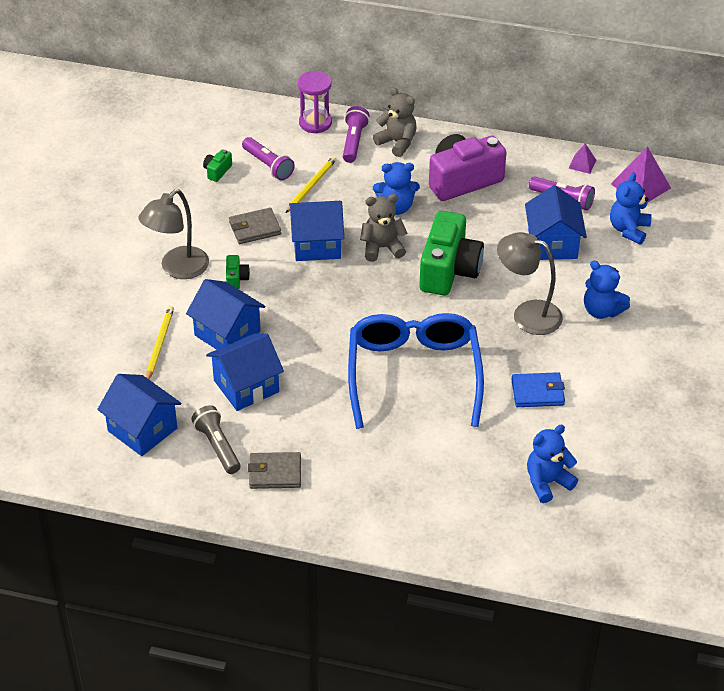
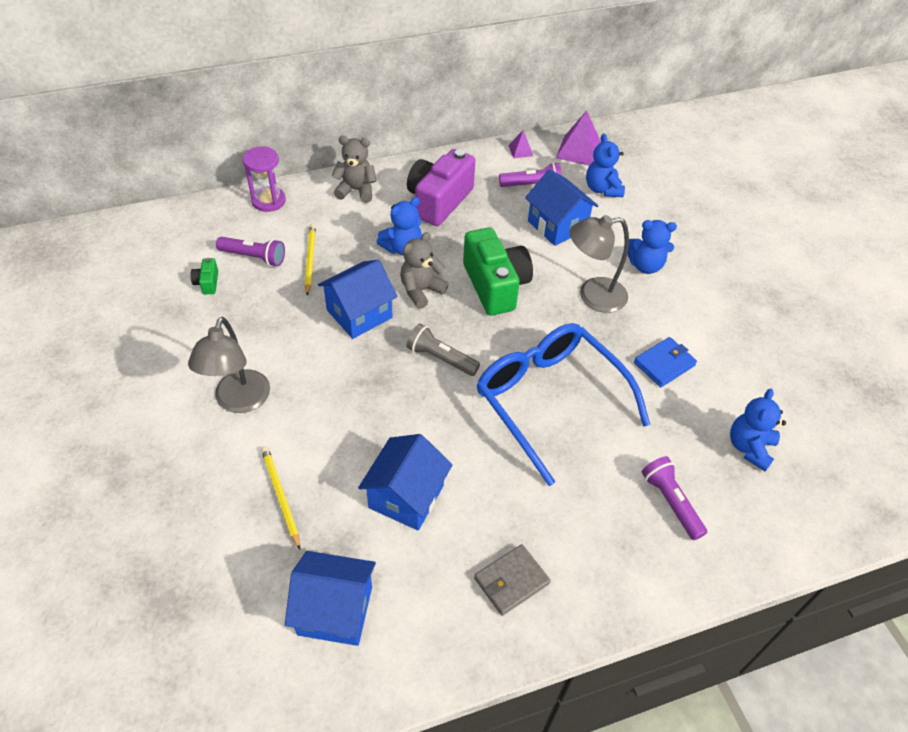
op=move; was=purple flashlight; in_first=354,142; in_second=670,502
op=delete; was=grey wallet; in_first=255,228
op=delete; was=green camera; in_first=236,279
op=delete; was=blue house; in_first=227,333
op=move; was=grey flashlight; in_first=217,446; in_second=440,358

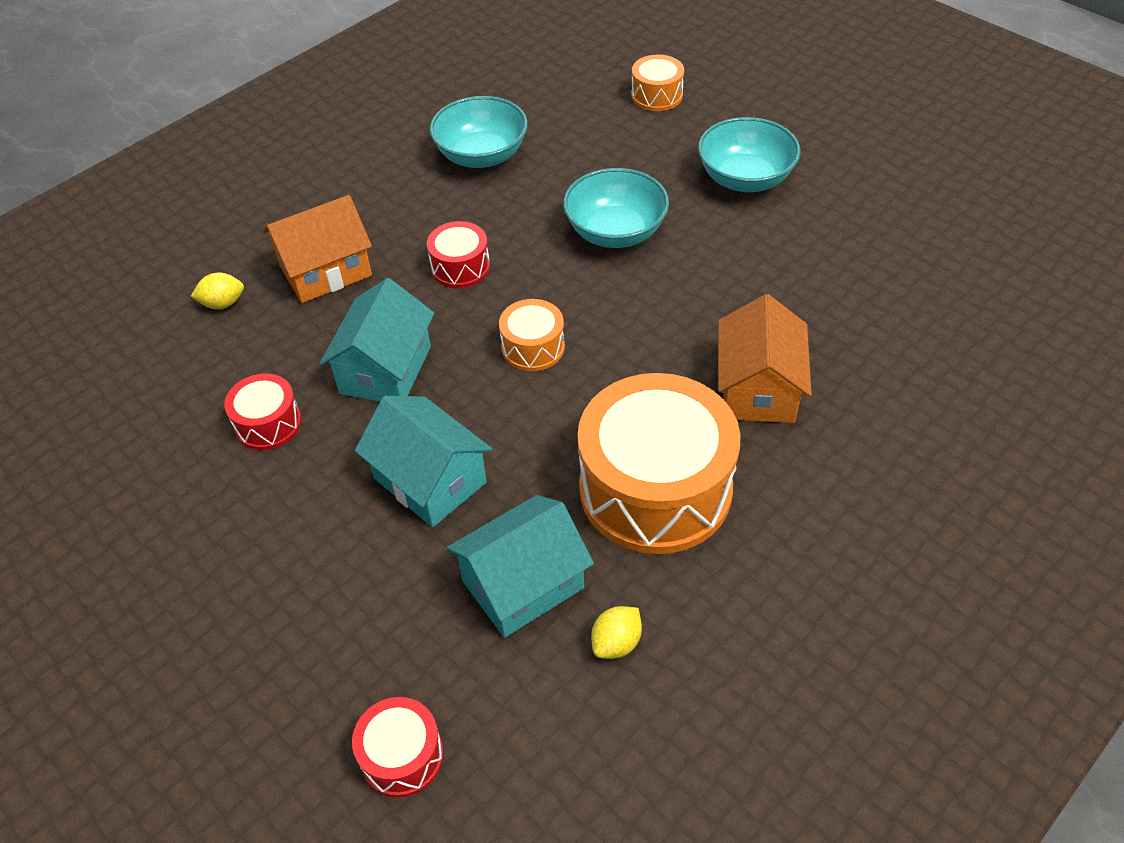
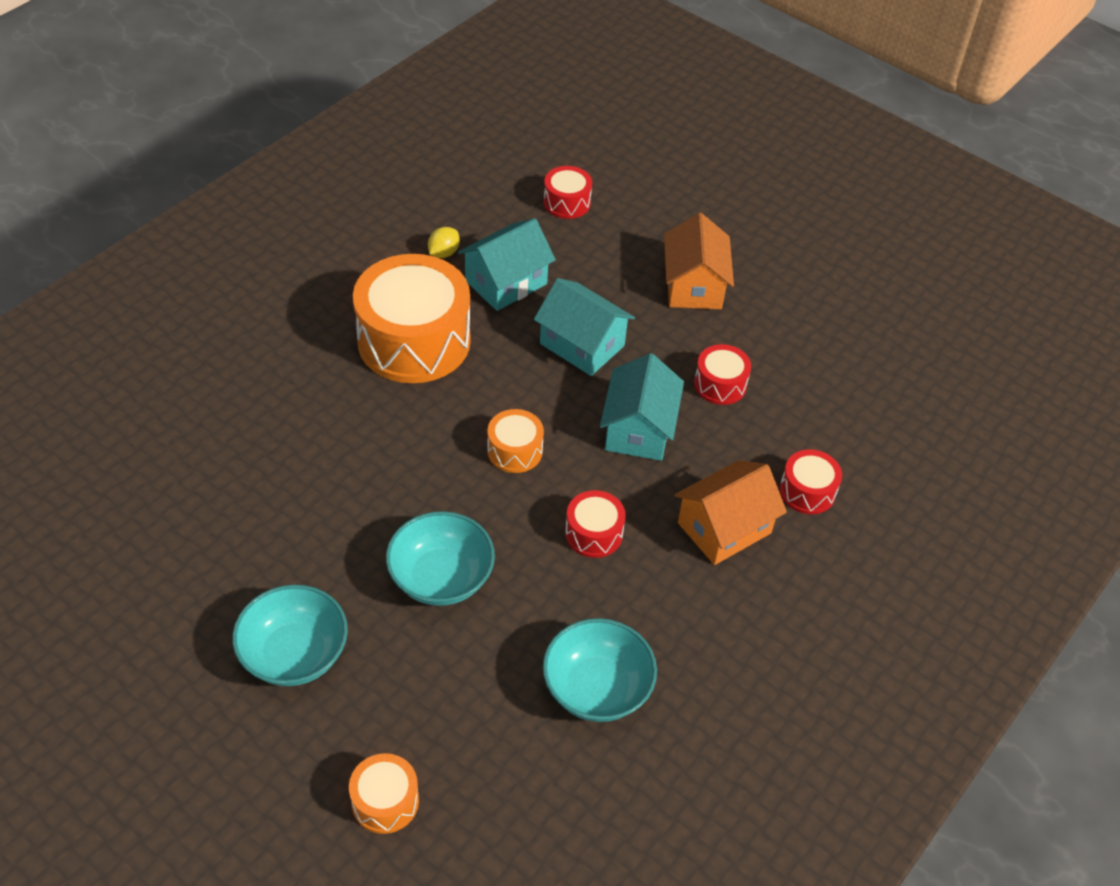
op=replace; was=yellow lemon; now=red drum; in_first=223,303; in_second=807,491
op=move; was=orange house; in_first=758,389; in_second=693,286

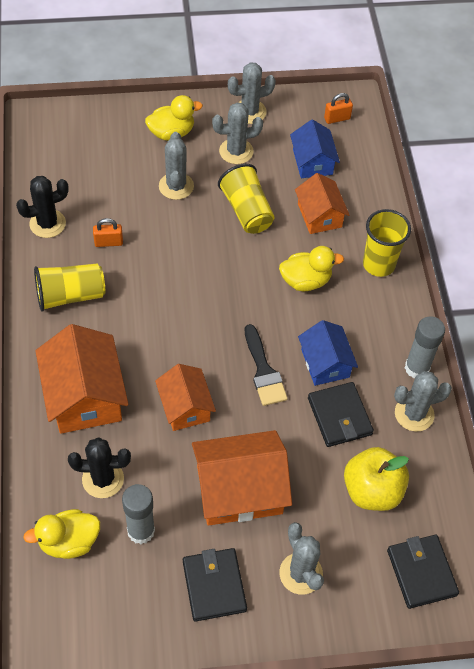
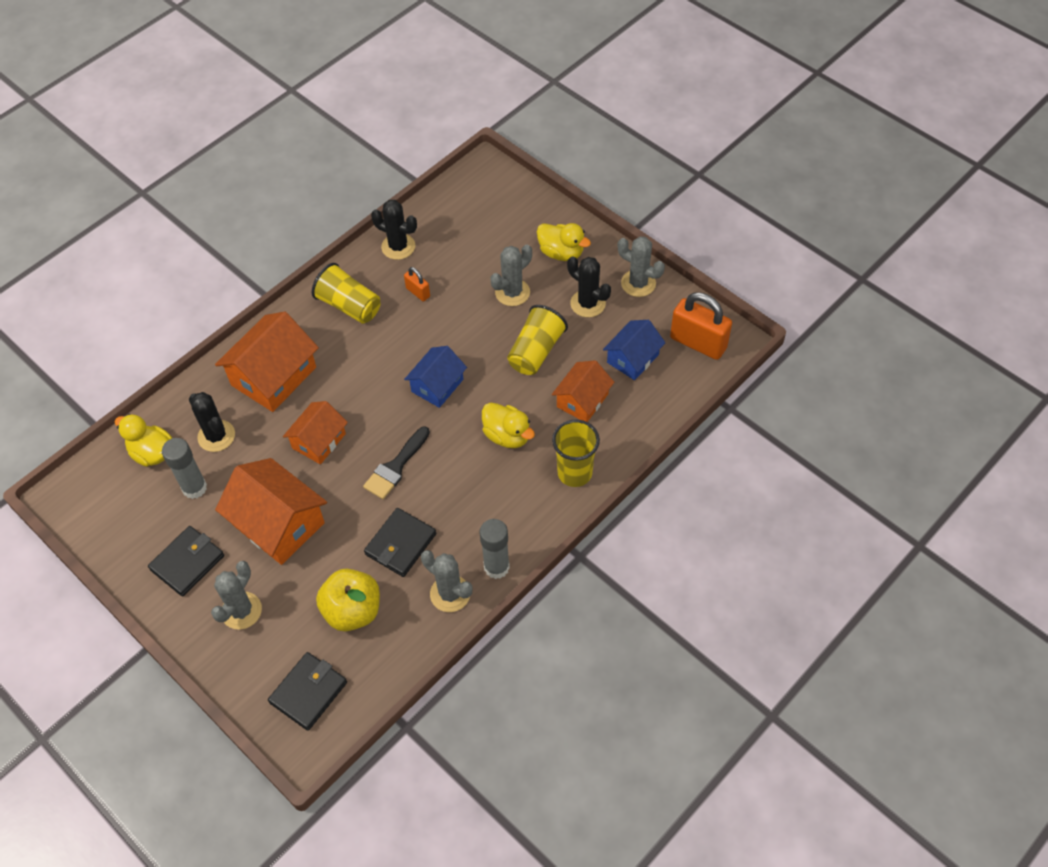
op=resize; was=orange padlock; in_first=337,118; in_second=698,343; ratio=2.01
op=recolor; was=grey cactus; now=black cactus; in_first=236,151; in_second=588,303
op=move; was=blue house; in_first=325,363; in_second=437,385

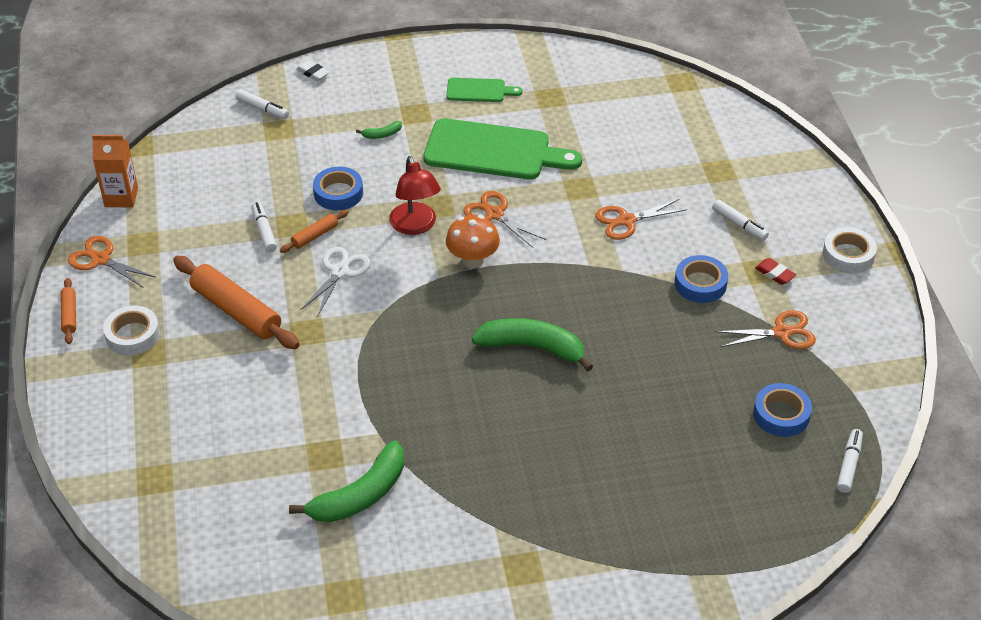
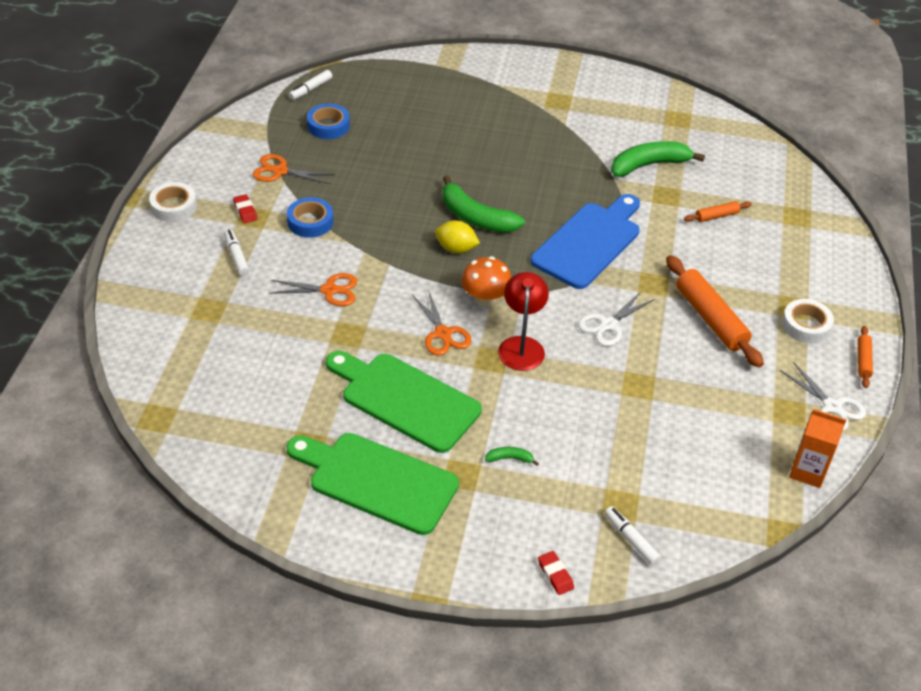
op=recolor; was=white eraser; now=red eraser; in_first=313,73; in_second=555,575
op=resize; was=green cutting board; in_first=479,91; in_second=377,480; ratio=1.99
op=delete; was=blue tape; in_first=338,193
op=delete; was=white marker; in_first=264,231
op=move; was=orange rolling pin; in_first=315,236; in_second=716,216
op=recolor; was=orange scissors; now=white scissors; in_first=101,259; in_second=832,407
op=insert; now=blue cutting board; in_second=589,242
op=insert; now=yellow lemon; in_second=456,249

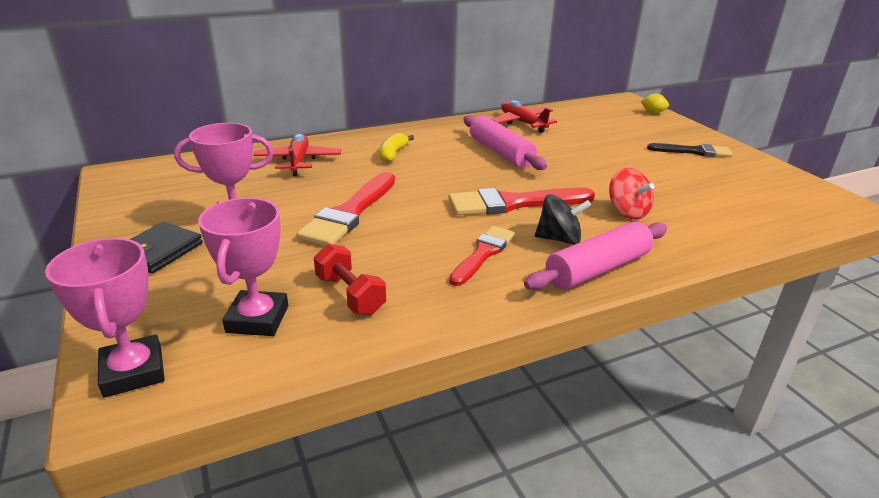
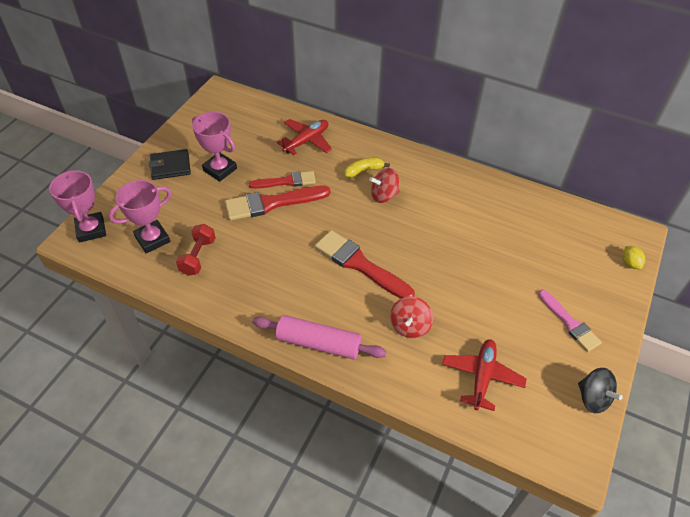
op=move; was=red plane; in_first=522,123; in_second=482,377
op=delete; was=pink rolling pin; in_first=500,152
op=recolor; was=black brush; now=pink brush; in_first=693,151; in_second=570,323
op=move; was=black spinning top; in_first=559,239; in_second=593,398
op=move; was=red brush; in_first=483,253; in_second=286,181
op=rotate; was=pink trophy; in_first=133,372; in_second=91,230; clockwise=-45
op=insert; now=red spinning top; in_second=384,195

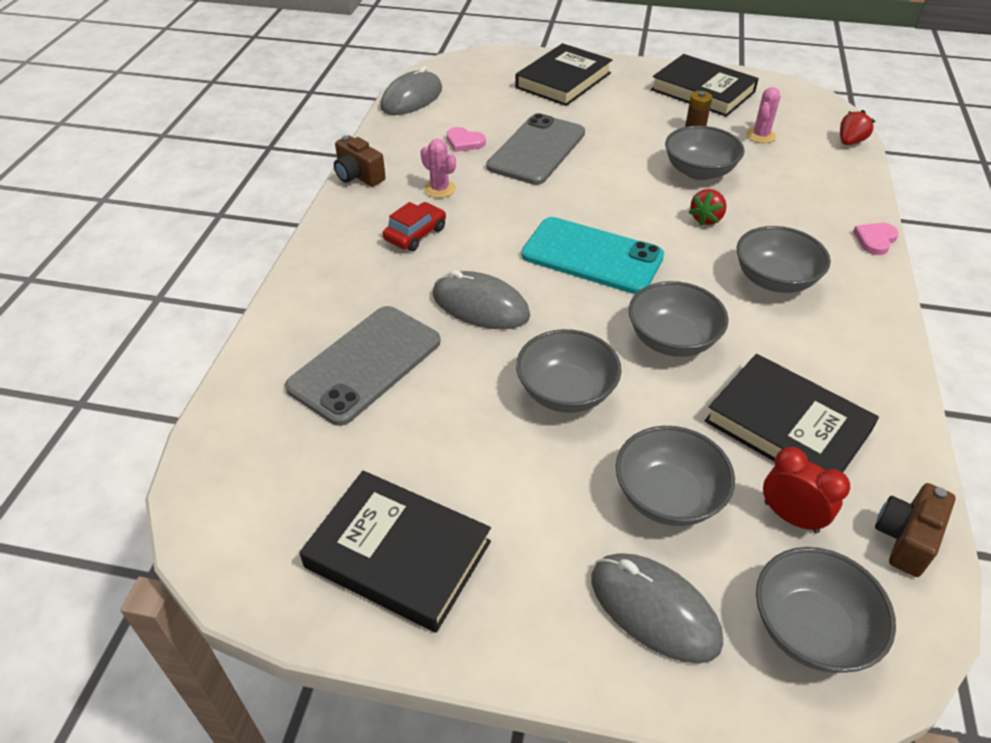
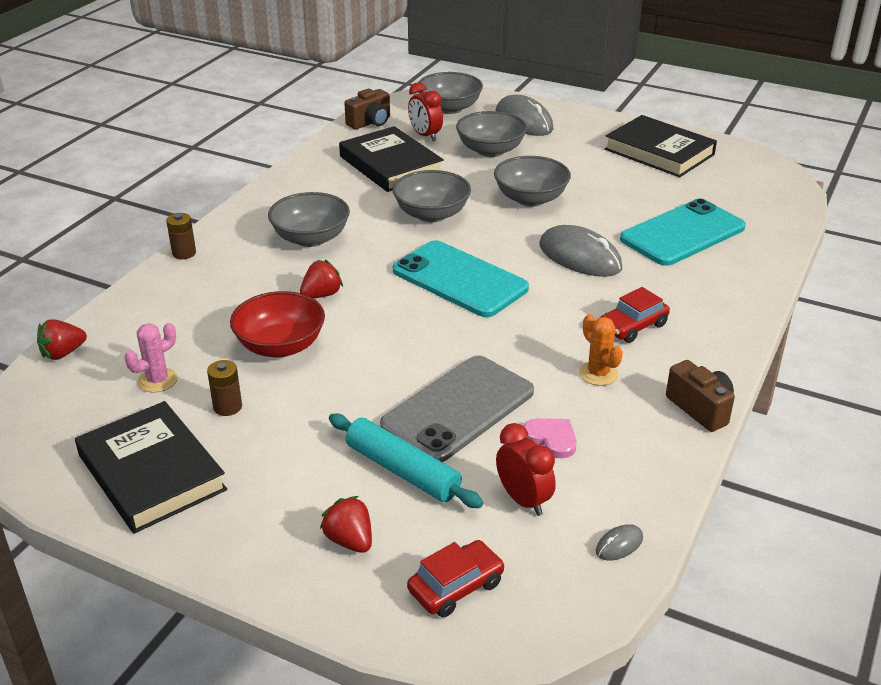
op=replace; was=black book; now=red strawberry; in_first=563,80; in_second=349,540
op=resize; was=grey mouse; in_first=412,98; in_second=619,545; ratio=0.44
op=recolor; was=grey bowl; now=red bowl; in_first=699,171; in_second=280,346
op=recolor; was=pink cactus; now=orange cactus; in_first=439,189; in_second=598,374
op=replace; was=pink heart; now=brown battery; in_first=875,240; in_second=184,253
op=recolor; was=grey phone; now=turquoise phone; in_first=365,364; in_second=682,233
op=insert; now=turquoise rolling pin; in_second=402,471
op=insert; now=red clock; in_second=523,500
op=insert; now=red car; in_second=456,587

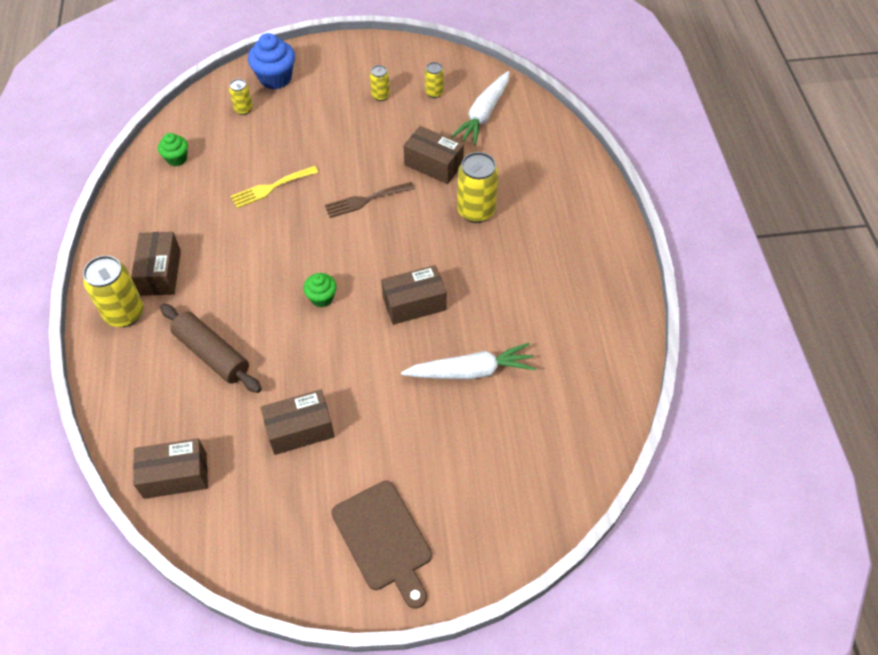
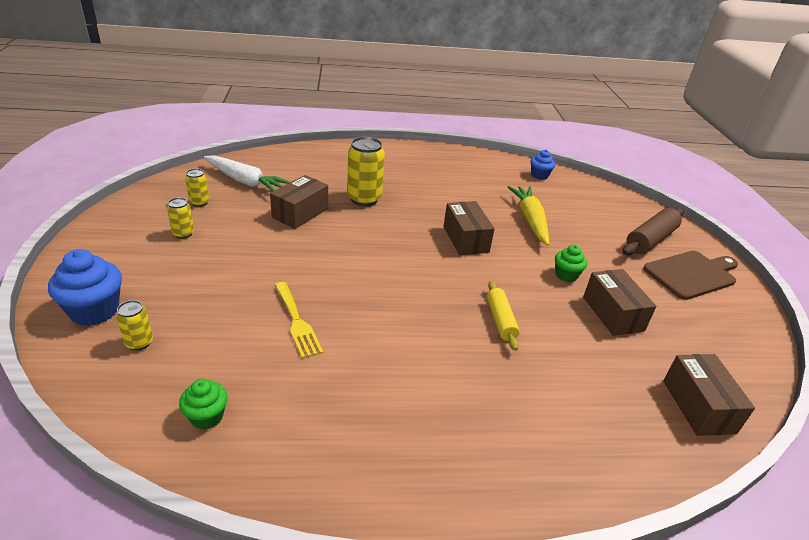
op=delete; was=brown fork; in_first=365,200
op=delete; was=brown box; in_first=160,273
op=delete; was=yellow can; in_first=124,313
op=move; was=green cupcake; in_first=322,298; in_second=566,275
op=move; was=brown rolling pin; in_first=212,354; in_second=650,240
op=recolor; was=white carrot; now=yellow carrot; in_first=471,371; in_second=530,220
op=insert; now=blue cupcake; in_second=539,175
op=insert; now=yellow rolling pin; in_second=500,320

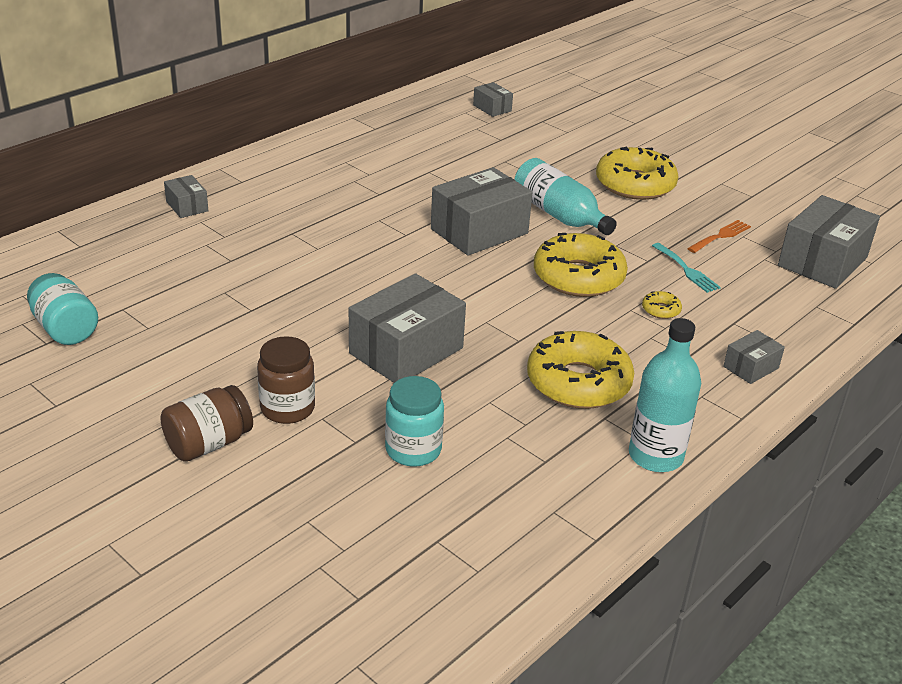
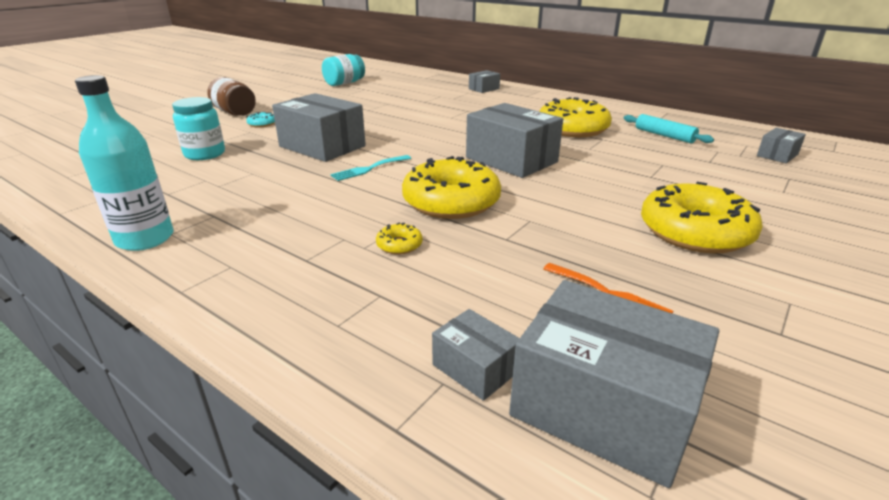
op=delete; was=turquoise bottle; in_first=559,215
op=move; was=turquoise fork; in_first=687,270; in_second=368,169
op=move; was=grey box; in_first=751,367; in_second=475,368
op=move; was=yellow donut; in_first=578,382; in_second=572,129
op=replace; was=brown jar; now=turquoise donut; in_first=287,408; in_second=262,124
op=insert; now=turquoise rolling pin; in_second=664,135

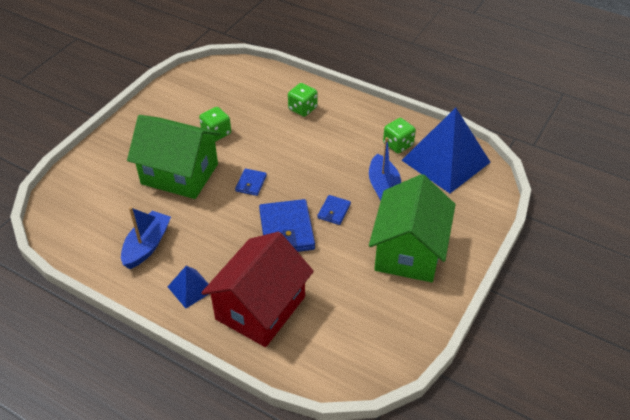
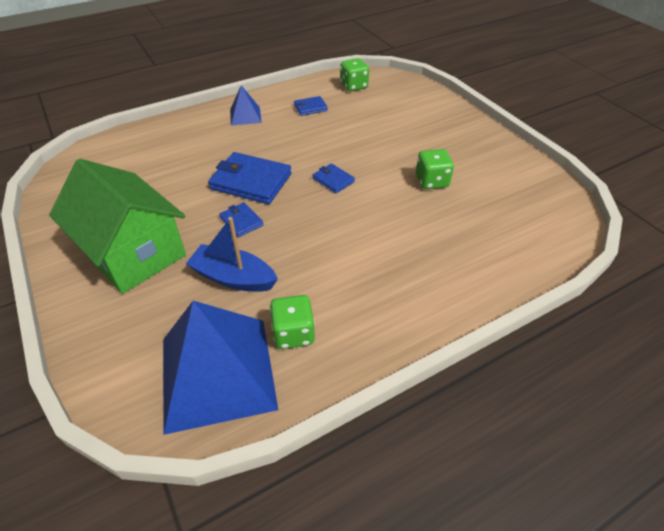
op=move; was=green dice; in_first=302,109; in_second=354,86
op=delete; was=green house; in_first=179,174
op=replace; was=blue boat; now=blue wallet; in_first=147,245; in_second=310,108
op=delete; was=red house; in_first=260,308

